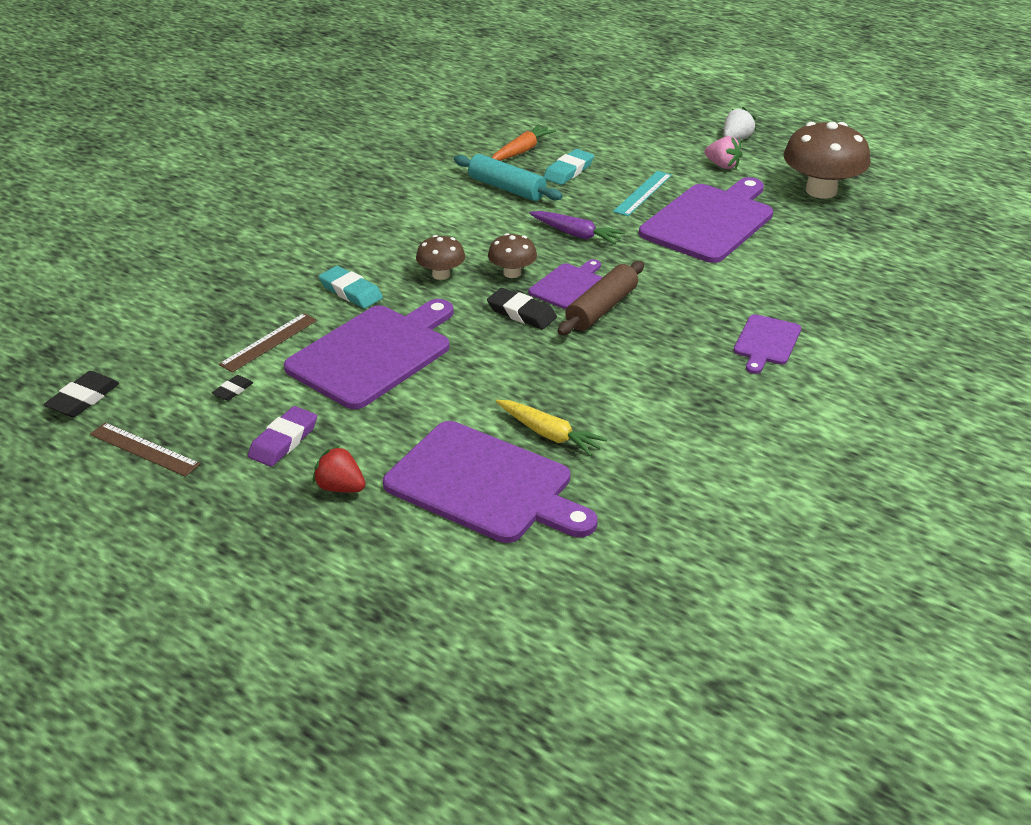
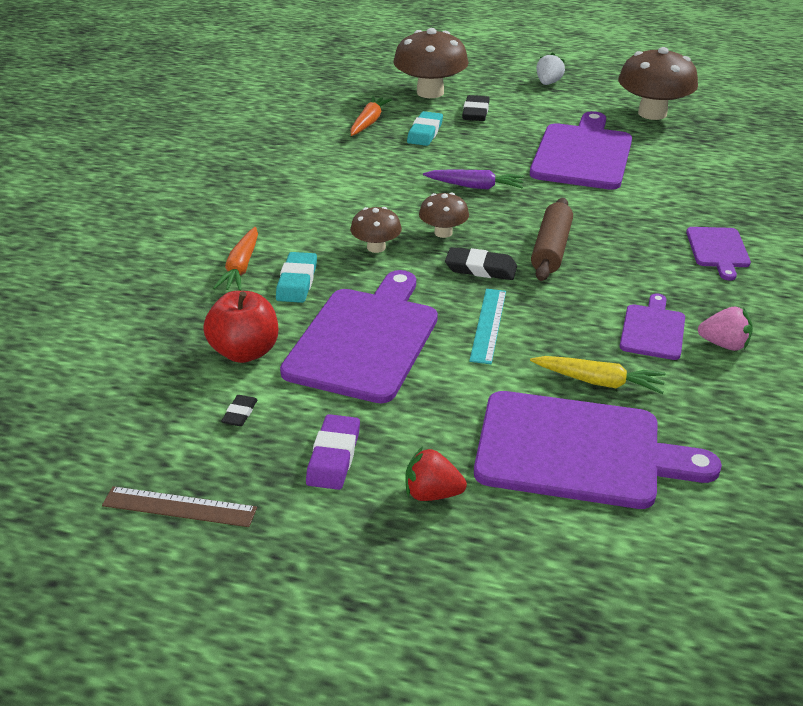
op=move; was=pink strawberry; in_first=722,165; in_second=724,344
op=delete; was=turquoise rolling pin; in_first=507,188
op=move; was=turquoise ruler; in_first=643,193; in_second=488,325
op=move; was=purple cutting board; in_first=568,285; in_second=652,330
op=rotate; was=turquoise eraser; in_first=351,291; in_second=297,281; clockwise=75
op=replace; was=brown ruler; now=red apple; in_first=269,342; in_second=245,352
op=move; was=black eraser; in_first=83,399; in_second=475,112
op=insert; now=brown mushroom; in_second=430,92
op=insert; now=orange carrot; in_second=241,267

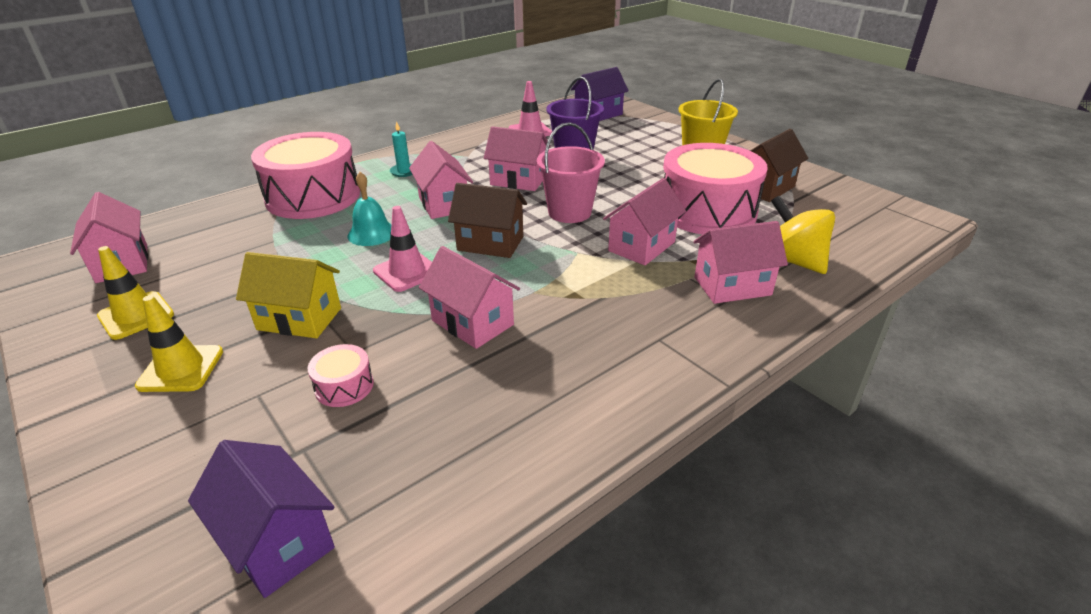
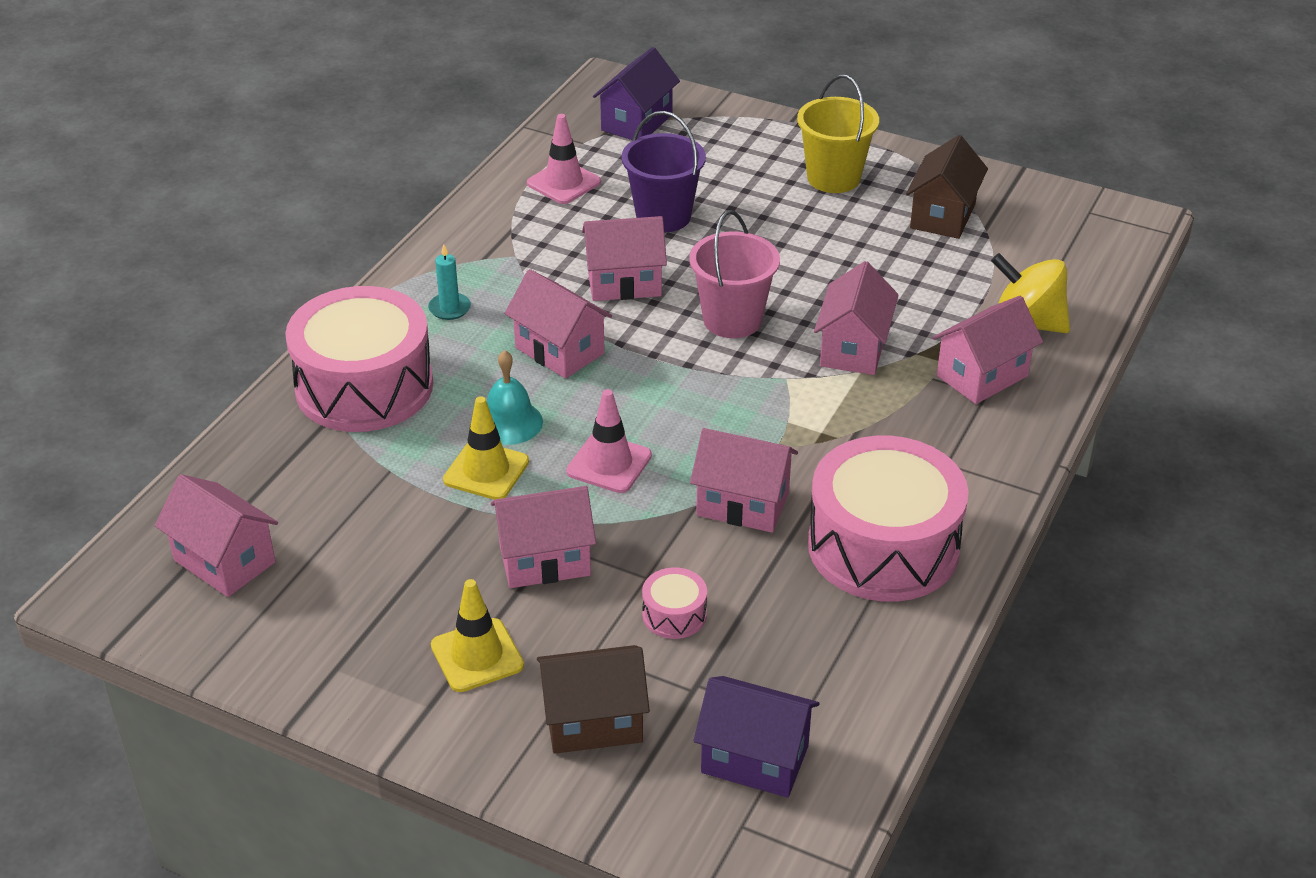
op=move; was=pink drum; in_first=707,211; in_second=883,546
op=move; was=brown house; in_first=490,243; in_second=593,722
op=move; was=yellow traffic cone; in_first=136,315; in_second=486,471
op=recolor; was=yellow house; now=pink house; in_first=299,319; in_second=545,560

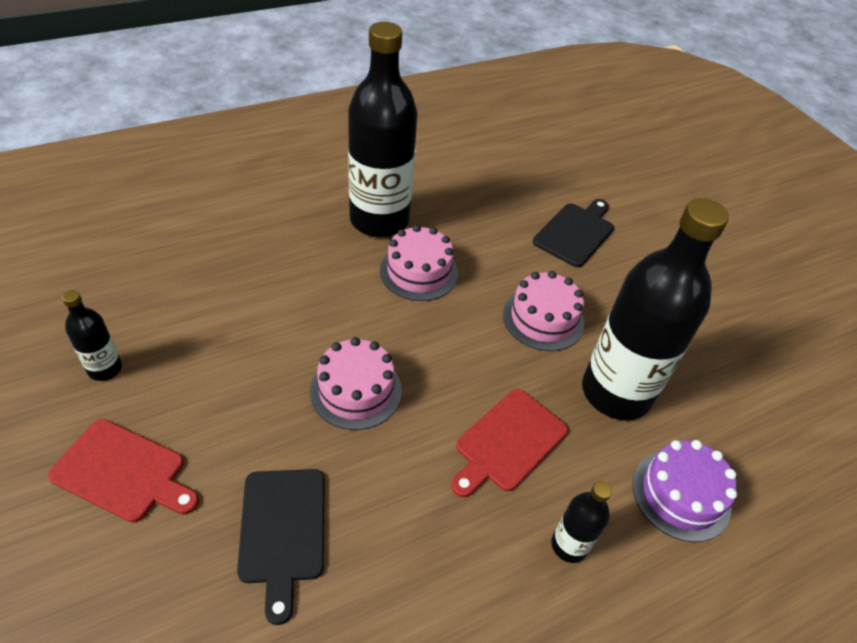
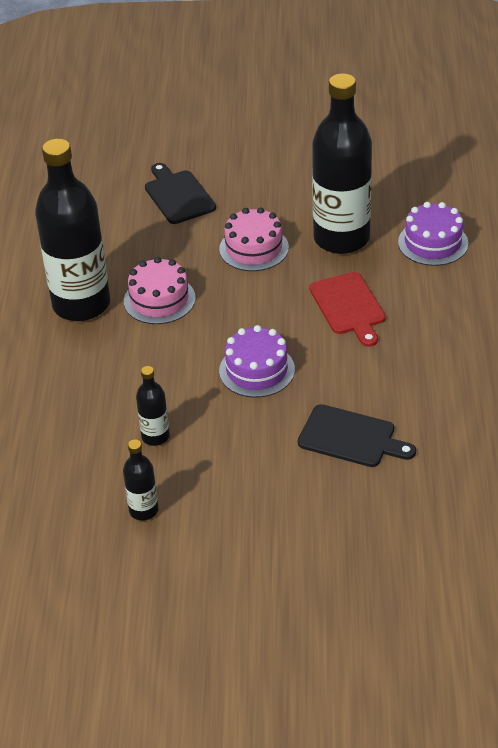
op=recolor; was=pink cake; now=purple cake; in_first=356,390; in_second=257,370
op=delete; was=red cutting board; in_first=123,472
op=move; was=black bottle; in_first=569,545; in_second=155,436

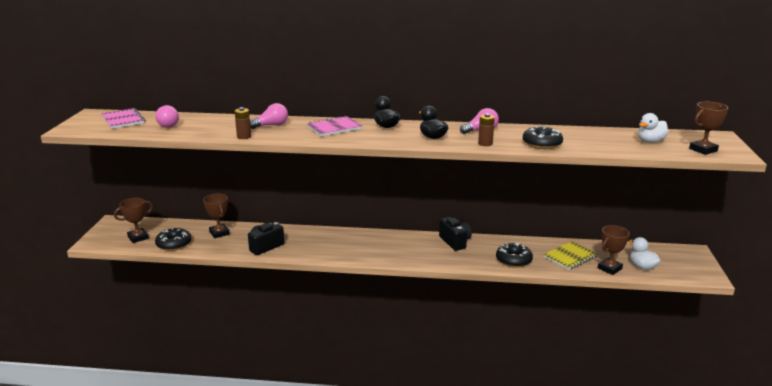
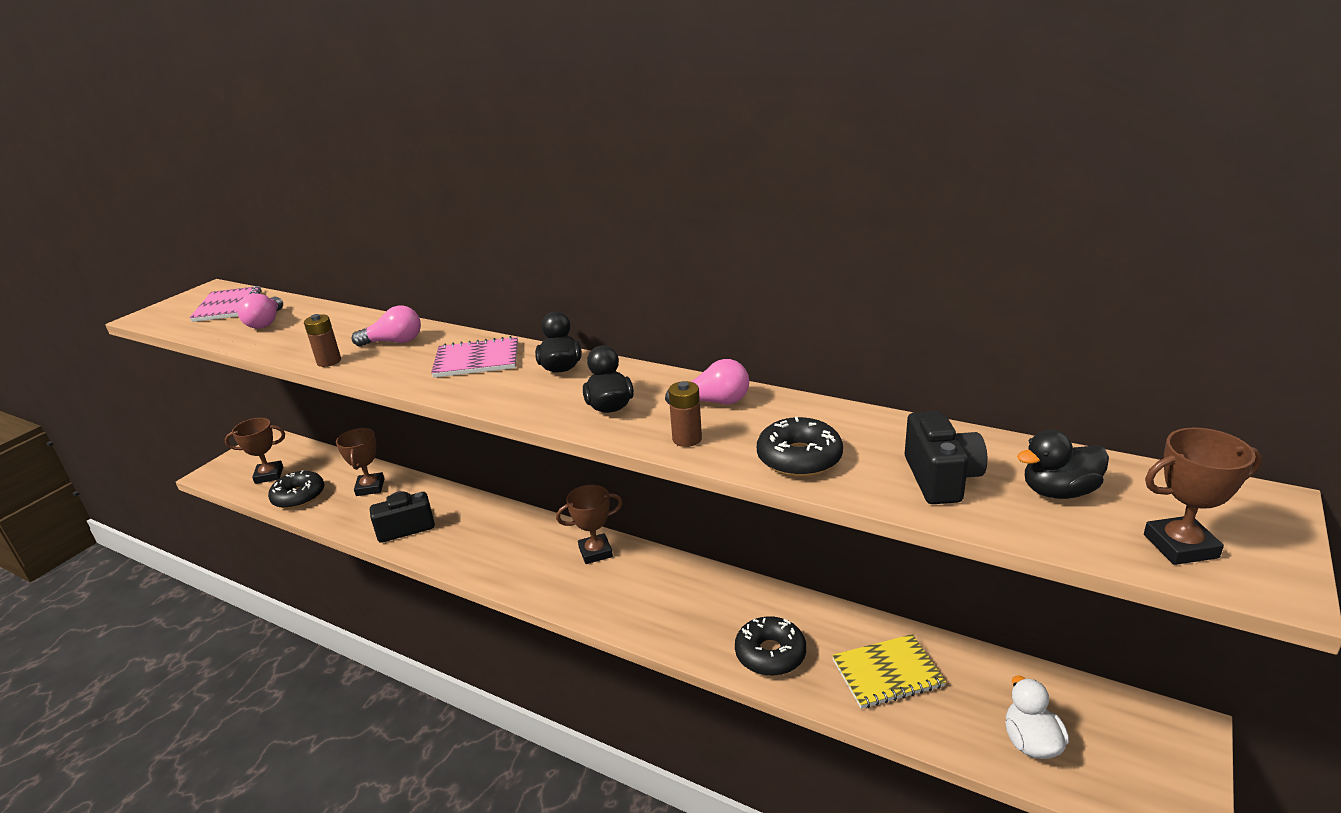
op=recolor; was=white duck; now=black duck; in_first=650,141; in_second=1059,492
op=move; was=black camera; in_first=455,242; in_second=941,478
op=move; was=brown trophy; in_first=609,268; in_second=595,552

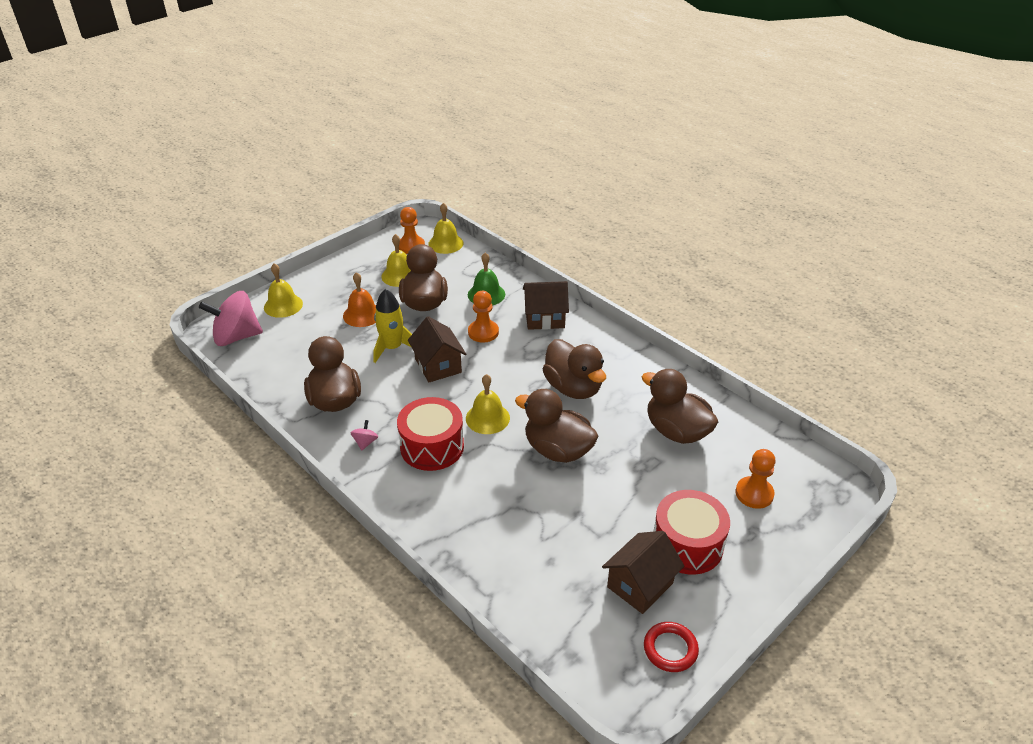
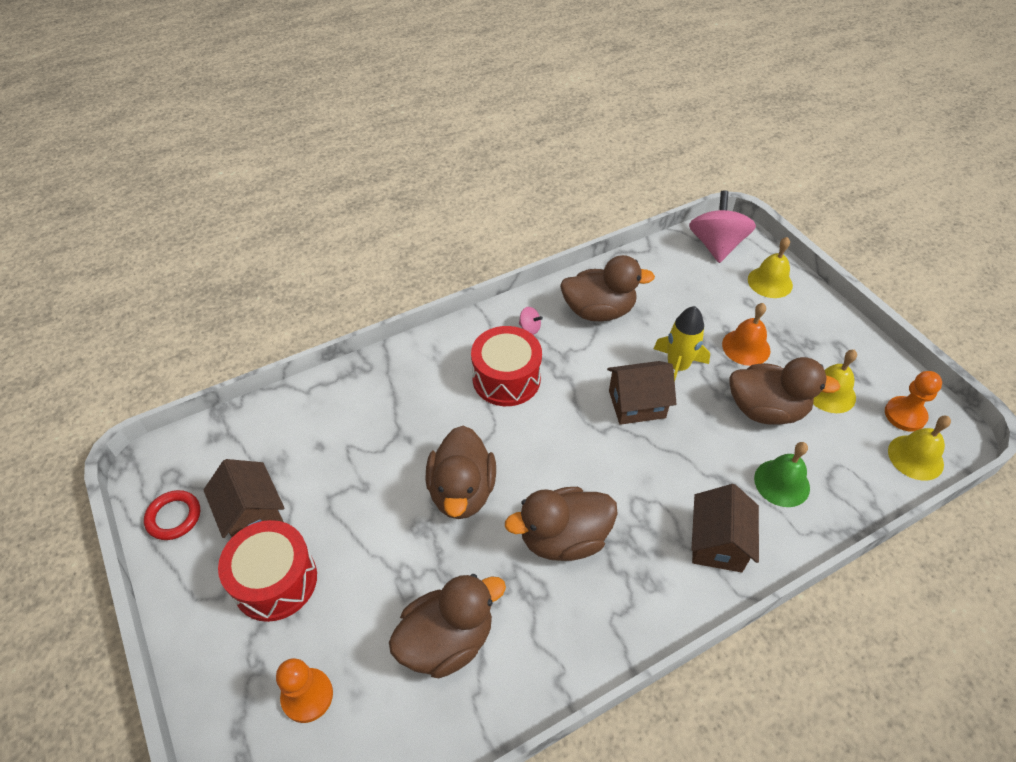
op=delete; was=orange pawn; in_first=483,332
op=delete; was=yellow bell; in_first=487,418
op=rotate; was=brown duck; in_first=557,450; in_second=462,491; clockwise=135

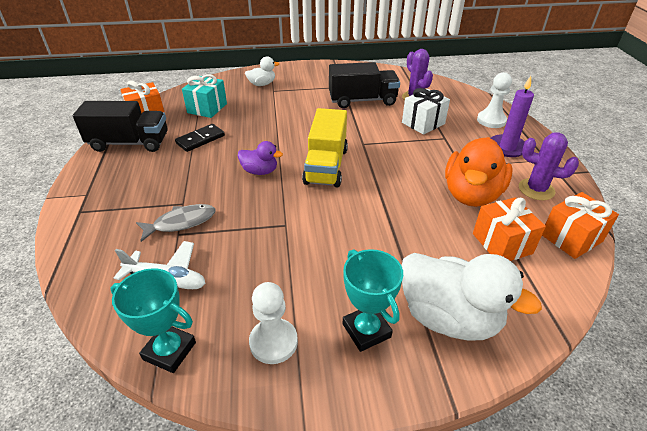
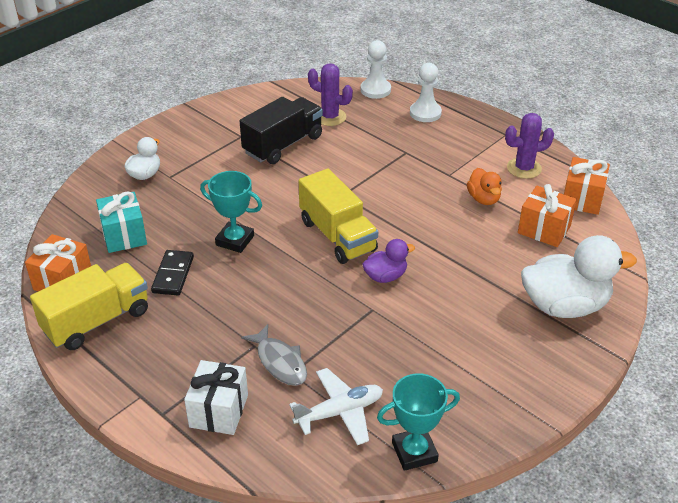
op=delete; was=purple candle; in_first=507,148
op=move; was=white gift; in_first=423,123; in_second=218,411
op=recolor; was=black truck; now=yellow truck; in_first=129,143; in_second=97,321
op=resize; was=orange duck; in_first=471,194; in_second=483,199; ratio=0.52
op=move; was=purple duck; in_first=260,171; in_second=385,276
op=rotate; was=grey fish; in_first=181,222; in_second=280,362; clockwise=120
op=move; was=turquoise trophy; in_first=366,330; in_second=235,240
op=move; was=white pawn; in_first=273,342; in_second=375,90

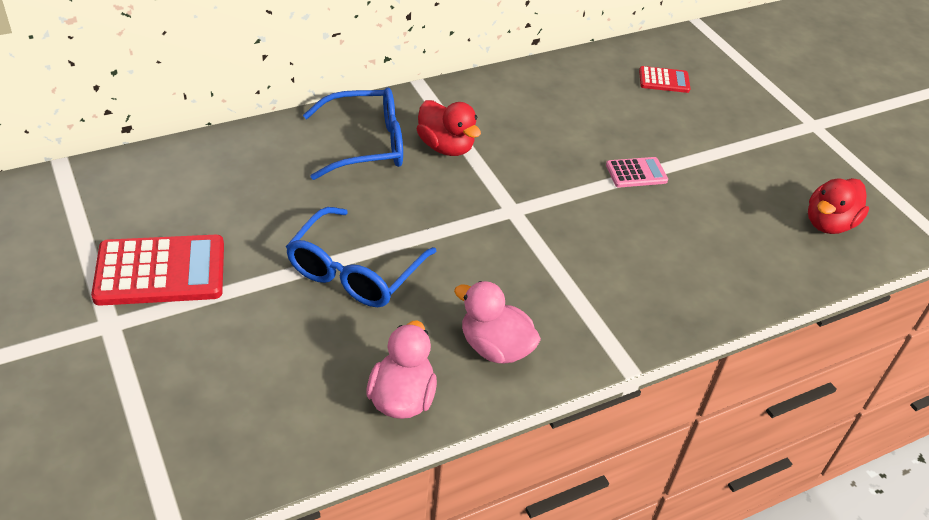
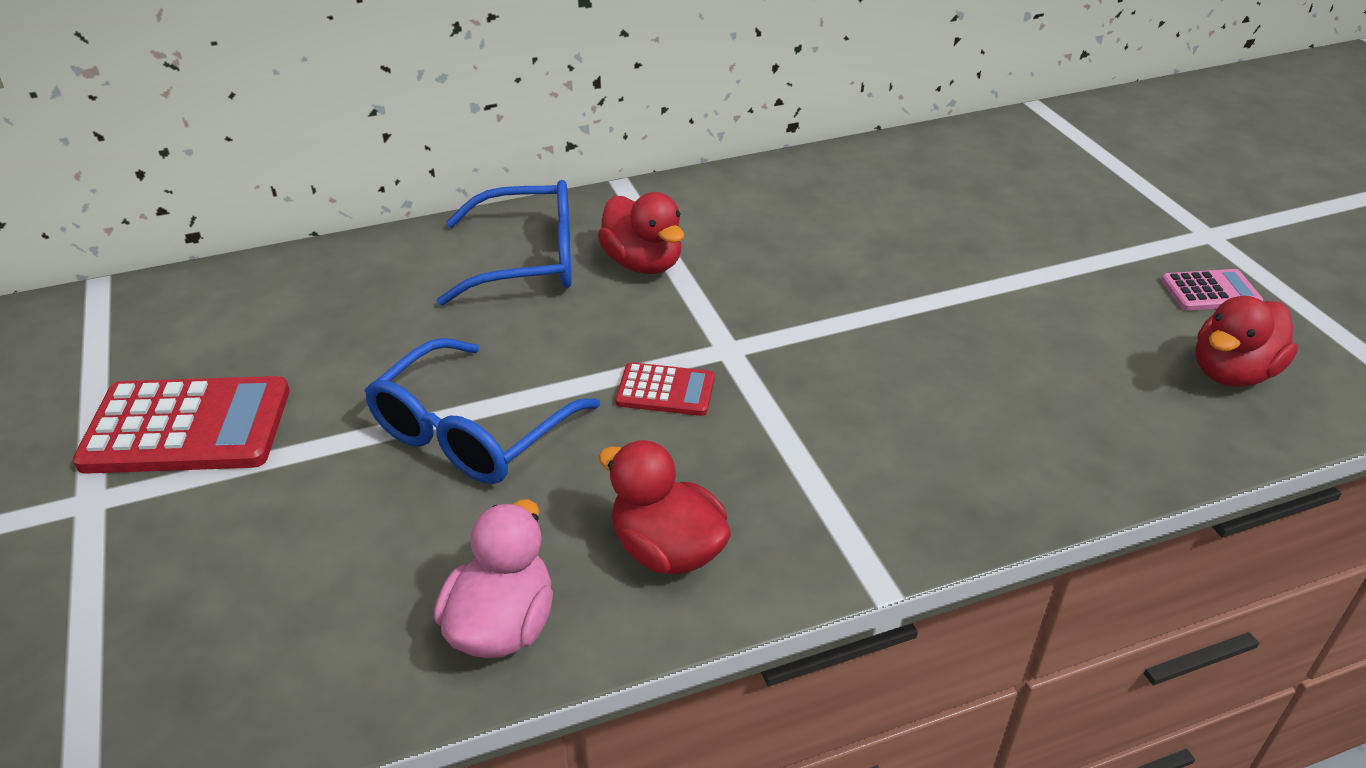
op=move; was=red calculator; in_first=664,80; in_second=665,390
op=move; was=pink calculator; in_first=636,173; in_second=1210,291
op=recolor; was=pink duck; now=red duck; in_first=495,347; in_second=667,550

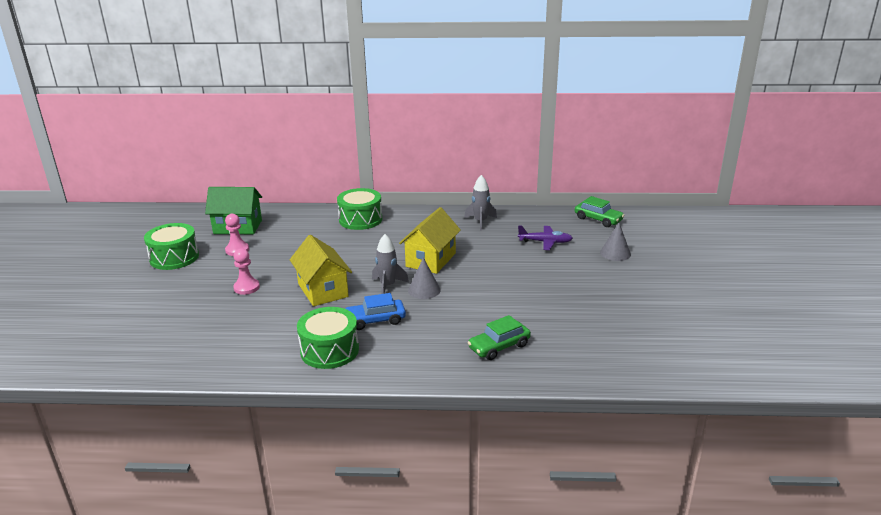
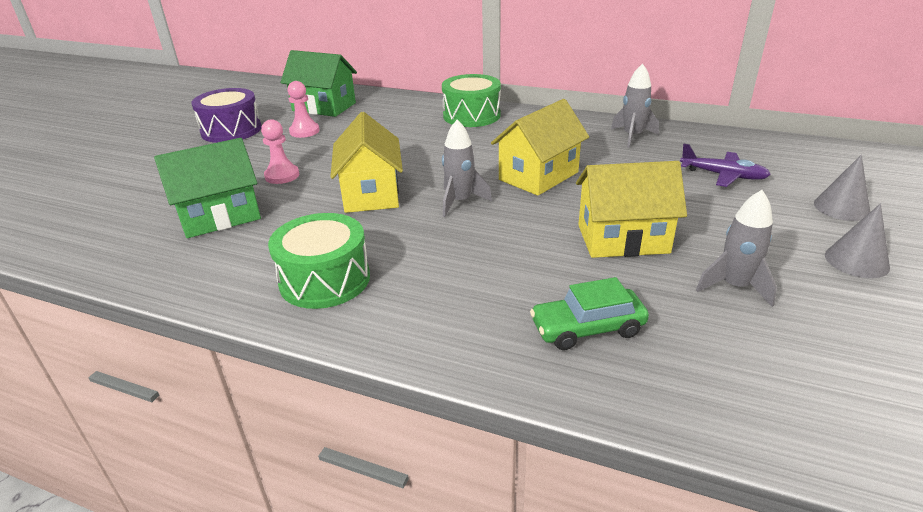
op=delete; was=green car; in_first=598,219
op=recolor; was=green drum; now=purple drum; in_first=174,257; in_second=231,130
op=move; was=grey cone; in_first=424,290; in_second=856,261
op=delete; was=blue car; in_first=375,320
op=insert; now=green house; in_second=219,216
op=insert; now=yellow house; in_second=622,239
op=insert; now=grey rocket; in_second=734,286

